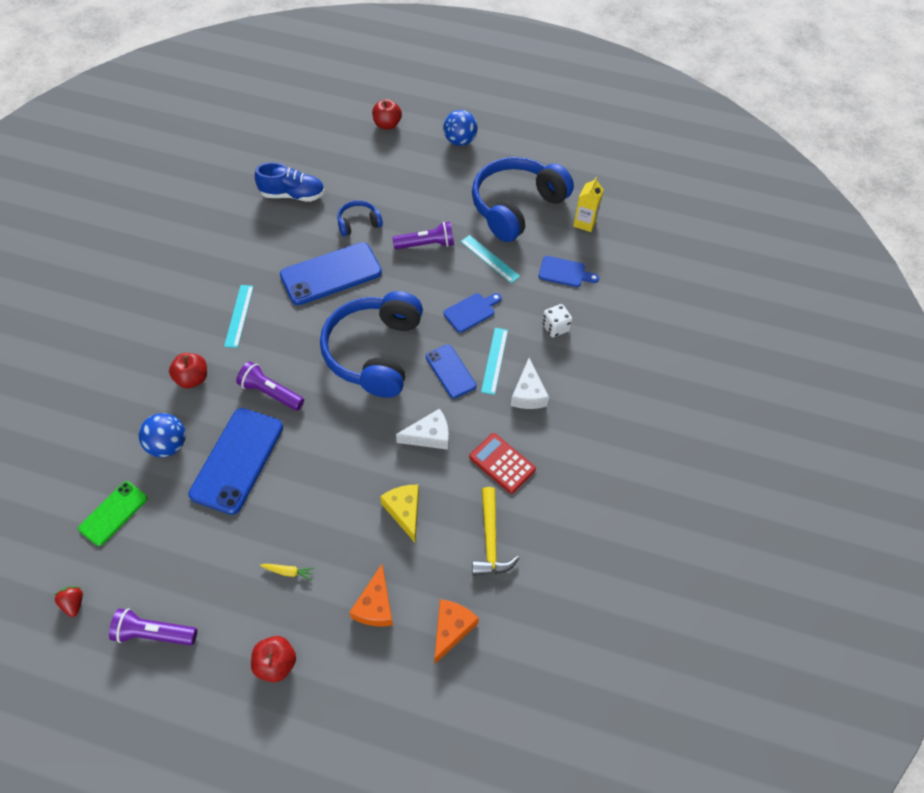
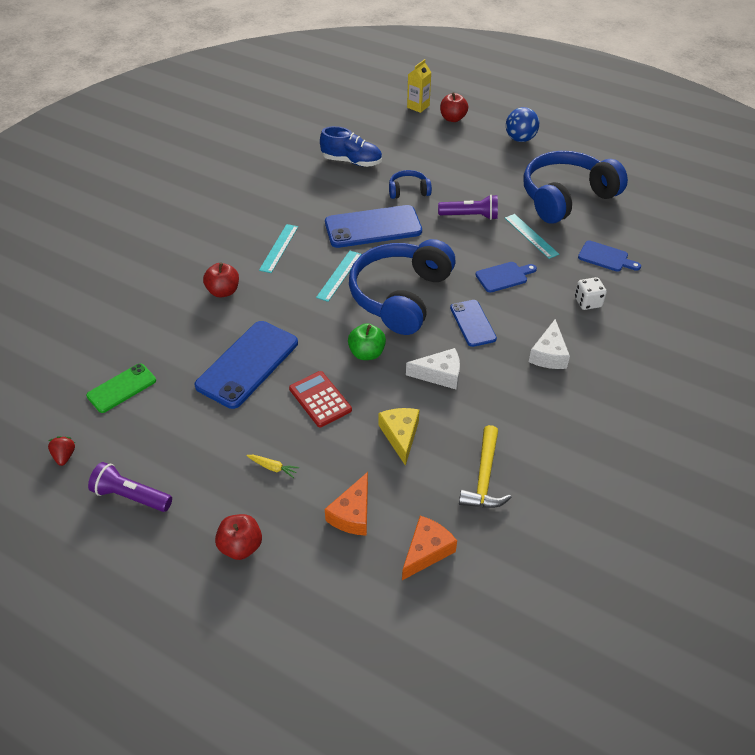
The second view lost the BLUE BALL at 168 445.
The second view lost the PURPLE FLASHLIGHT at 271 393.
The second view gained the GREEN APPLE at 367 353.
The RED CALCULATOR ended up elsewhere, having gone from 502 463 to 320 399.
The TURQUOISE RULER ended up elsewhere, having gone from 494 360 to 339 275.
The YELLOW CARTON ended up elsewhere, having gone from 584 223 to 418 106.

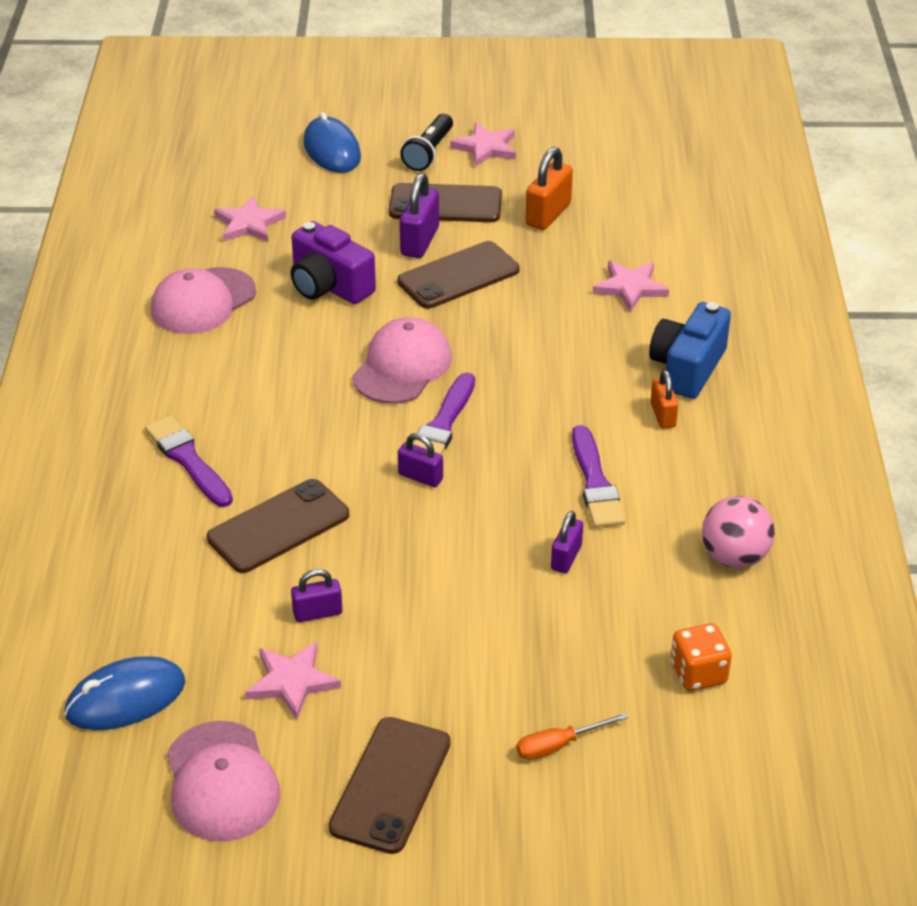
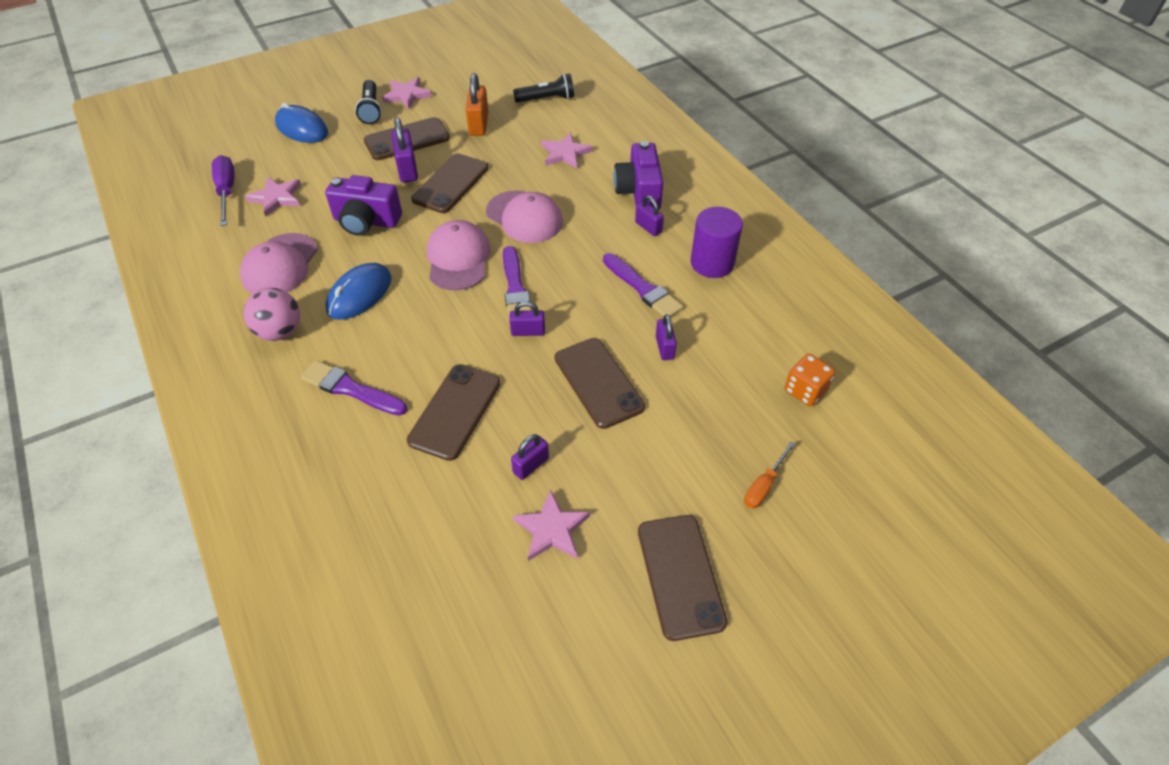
The second view gained the PURPLE SCREWDRIVER at 227 191.
The second view gained the BLACK FLASHLIGHT at 546 99.
The second view gained the BROWN PHONE at 598 382.
The second view gained the PURPLE CYLINDER at 712 263.
The BLUE MOUSE ended up elsewhere, having gone from 125 698 to 359 294.
The PINK CAP ended up elsewhere, having gone from 221 782 to 524 217.
The PINK BALL ended up elsewhere, having gone from 734 557 to 280 331.
What was the BLUE CAMERA at 687 368 turned into the PURPLE CAMERA at 639 192.
What was the ORANGE PADLOCK at 663 415 turned into the PURPLE PADLOCK at 648 227.

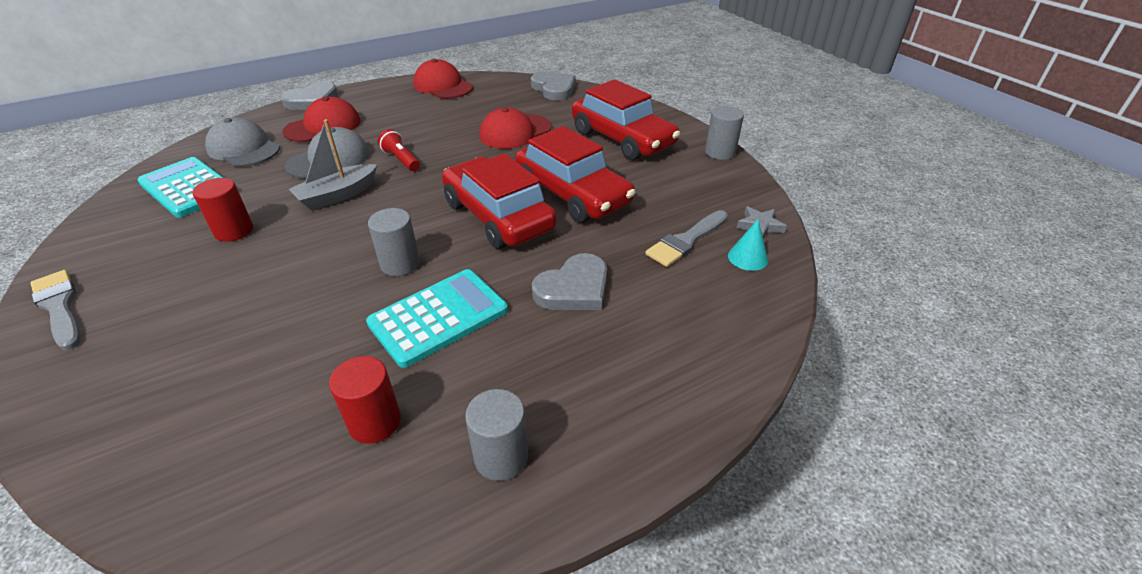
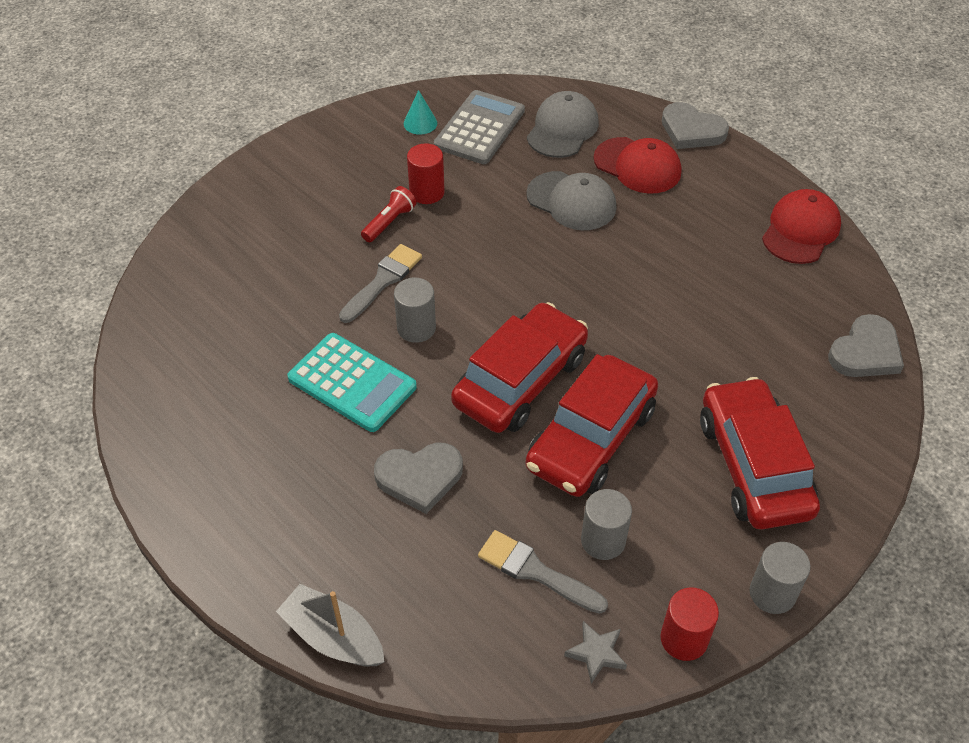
The second view lost the RED CAP at 515 132.
The GREY BRUSH ended up elsewhere, having gone from 59 307 to 382 281.
The GREY BOAT ended up elsewhere, having gone from 337 195 to 333 636.
The RED CYLINDER ended up elsewhere, having gone from 375 422 to 684 639.
The RED FLASHLIGHT ended up elsewhere, having gone from 401 160 to 389 222.
The GREY CYLINDER ended up elsewhere, having gone from 501 457 to 603 540.
The TURQUOISE CONE ended up elsewhere, having gone from 747 257 to 420 123.
What was the TURQUOISE CALCULATOR at 188 188 turned into the GREY CALCULATOR at 479 128.
The GREY HEART at 574 288 ended up facing another way, 45 degrees counterclockwise from before.
The RED CAR at 622 139 ended up facing another way, 135 degrees clockwise from before.

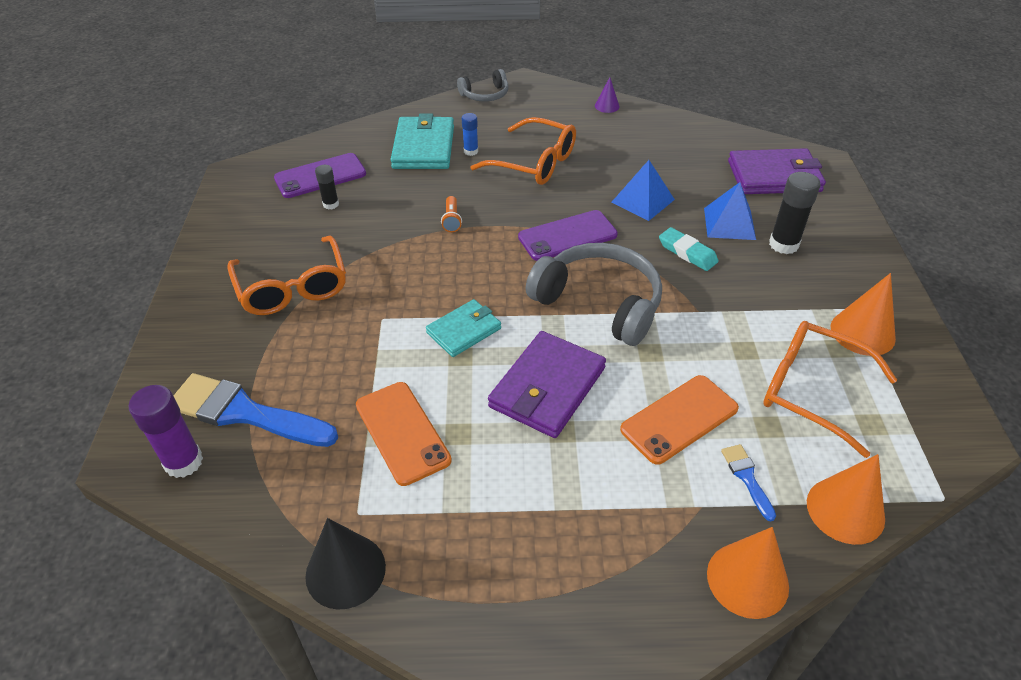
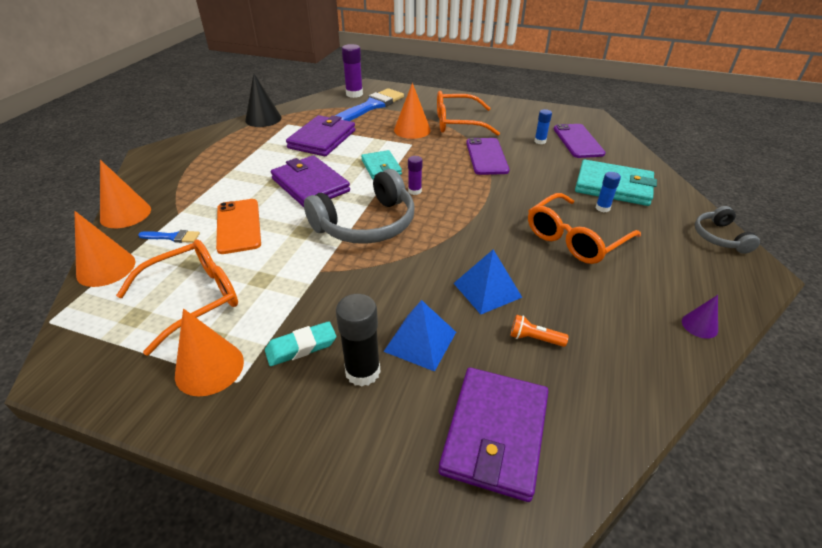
The second view gained the ORANGE CONE at 412 130.
The second view gained the PURPLE GLUE STICK at 414 191.
The ORANGE FLASHLIGHT ended up elsewhere, having gone from 452 220 to 534 339.
The PURPLE PHONE ended up elsewhere, having gone from 567 236 to 486 156.
The TURQUOISE ERASER ended up elsewhere, having gone from 687 253 to 301 347.
Where the ORANGE PHONE stood at 402 432, the PURPLE WALLET came to stand at 322 139.
What was the BLACK GLUE STICK at 331 204 turned into the BLUE GLUE STICK at 540 141.

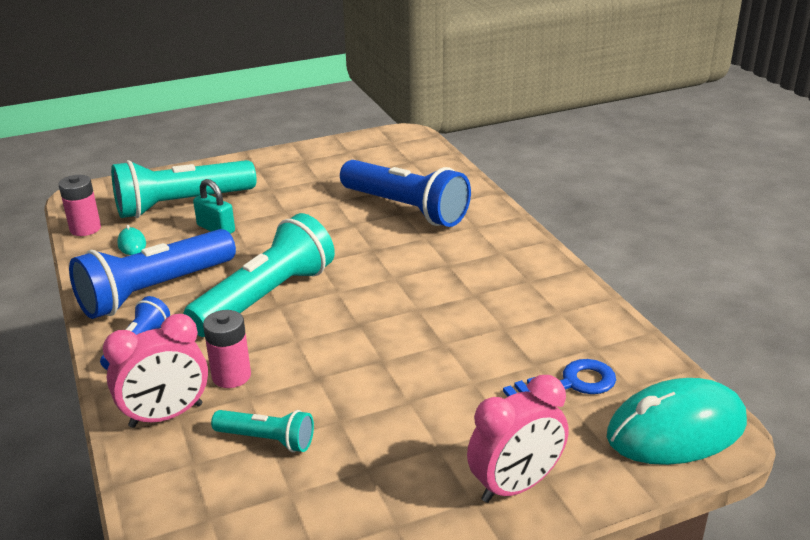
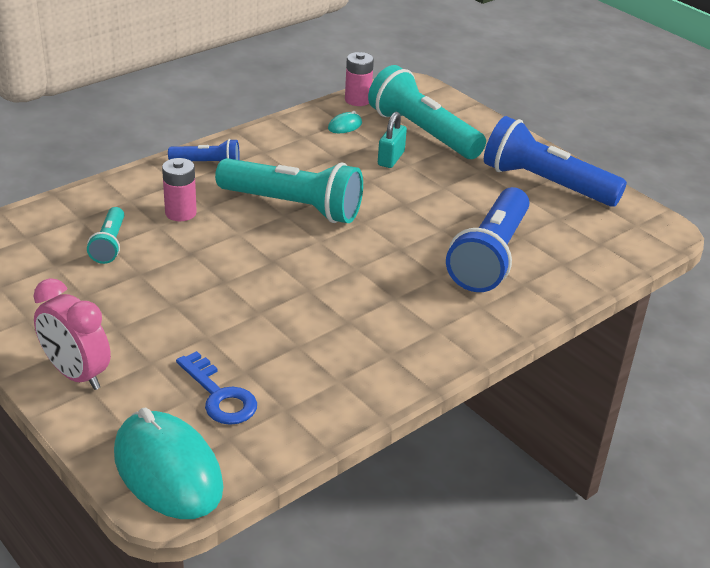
The second view lost the PINK CLOCK at 166 416.
The BLUE FLASHLIGHT ended up elsewhere, having gone from 155 291 to 546 184.

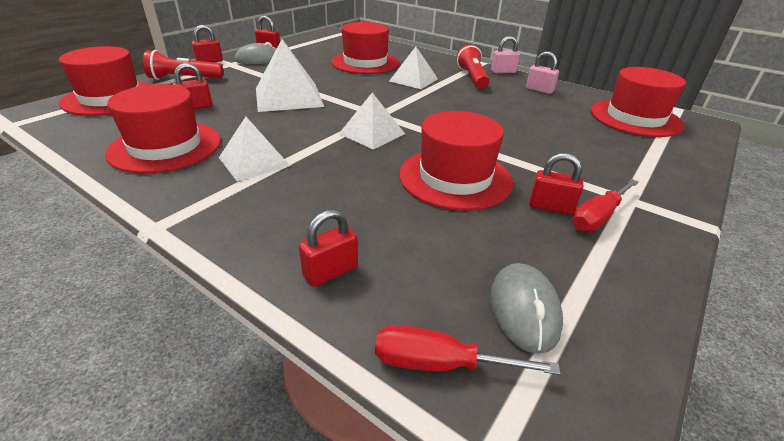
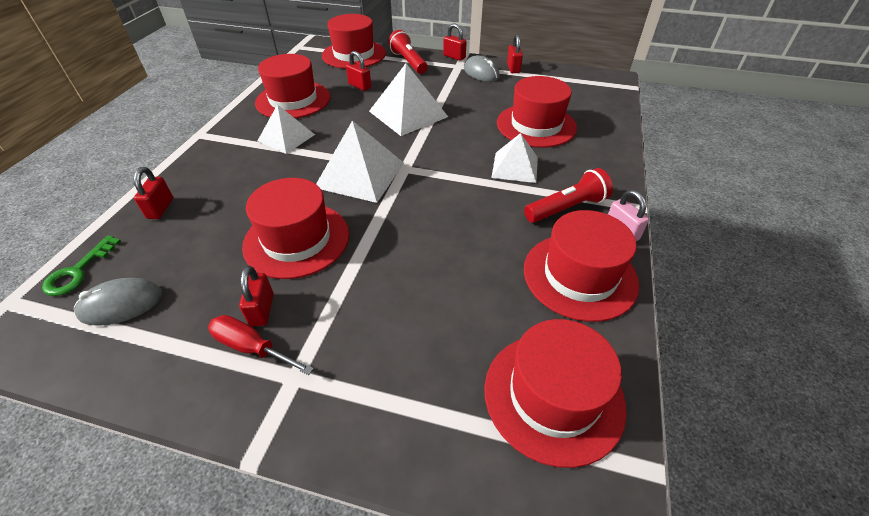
Where the RED SCREWDRIVER stood at 439 363, the GREEN KEY came to stand at 78 271.
Where the PINK PADLOCK stood at 539 90, the RED HAT came to stand at 580 276.
The RED PADLOCK at 330 272 ended up facing another way, 60 degrees clockwise from before.
The size of the WHITE PYRAMID at 372 133 changed by a factor of 1.52.

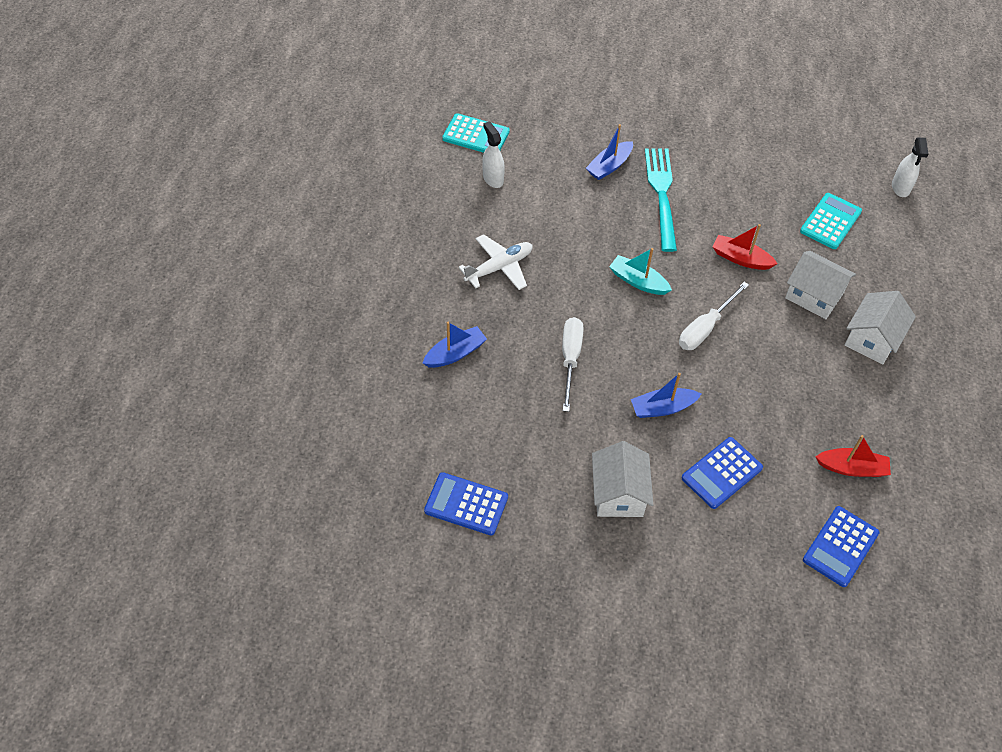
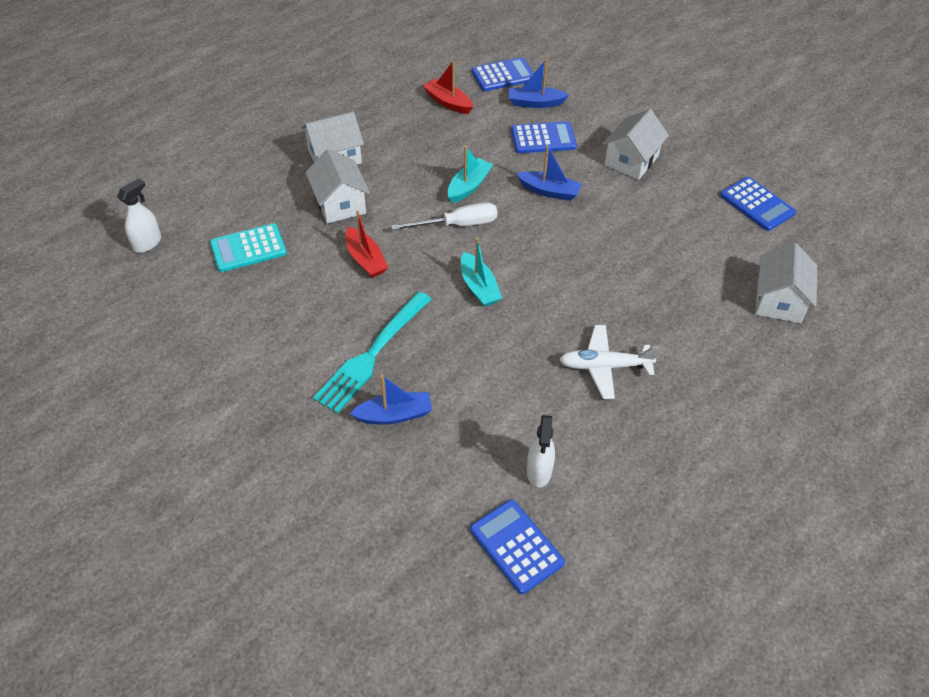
The second view lost the WHITE SCREWDRIVER at 570 359.
The second view gained the TURQUOISE BOAT at 469 186.
The second view gained the WHITE HOUSE at 779 300.
The BLUE BOAT ended up elsewhere, having gone from 455 353 to 535 103.
What was the TURQUOISE CALCULATOR at 476 135 turned into the BLUE CALCULATOR at 516 546.

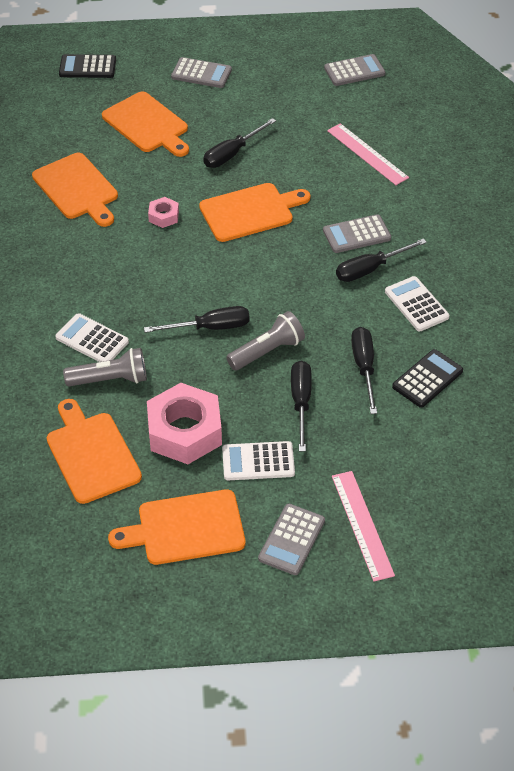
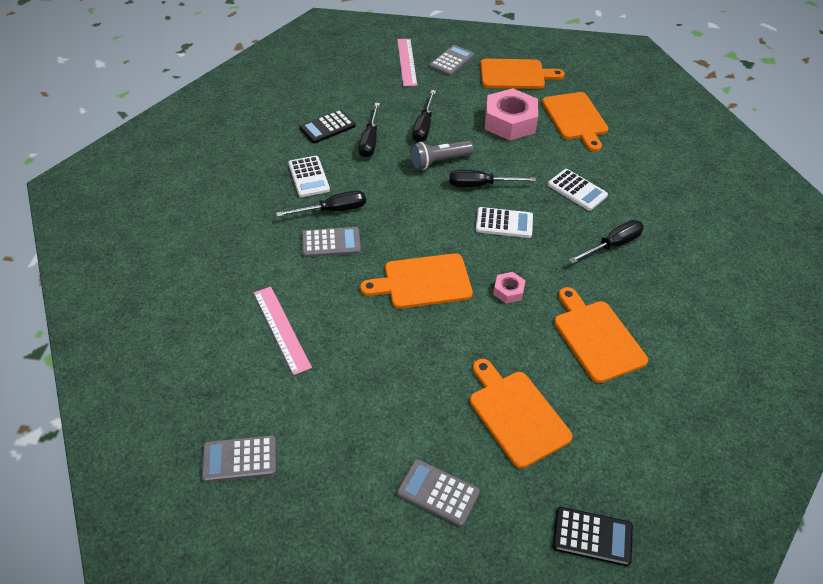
The second view lost the GREY FLASHLIGHT at 110 379.
The BLACK SCREWDRIVER ended up elsewhere, having gone from 232 154 to 612 245.
The WHITE CALCULATOR ended up elsewhere, having gone from 258 461 to 504 223.

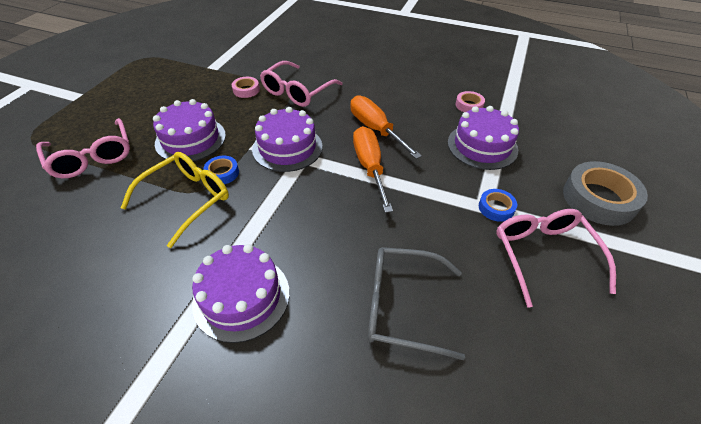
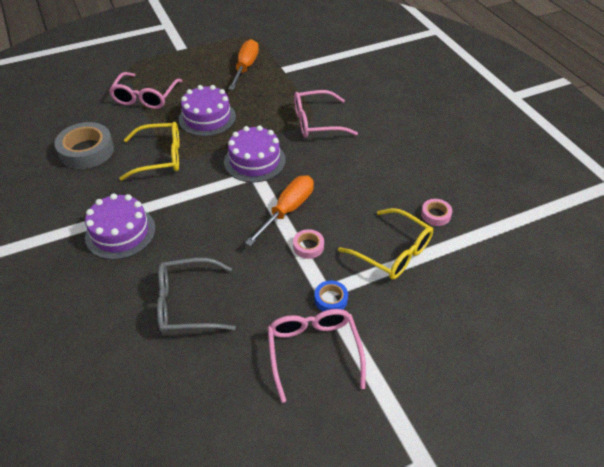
The second view lost the BLUE TAPE at 222 173.
The PINK TAPE ended up elsewhere, having gone from 246 90 to 308 246.
The ORANGE SCREWDRIVER ended up elsewhere, having gone from 375 129 to 245 67.
The GREY TAPE ended up elsewhere, having gone from 599 199 to 86 151.
Where the PURPLE CAKE stood at 482 146, the YELLOW GLASSES came to stand at 393 252.
The GREY GLASSES at 402 306 ended up facing another way, 60 degrees counterclockwise from before.
The PINK GLASSES at 544 255 ended up facing another way, 45 degrees counterclockwise from before.

